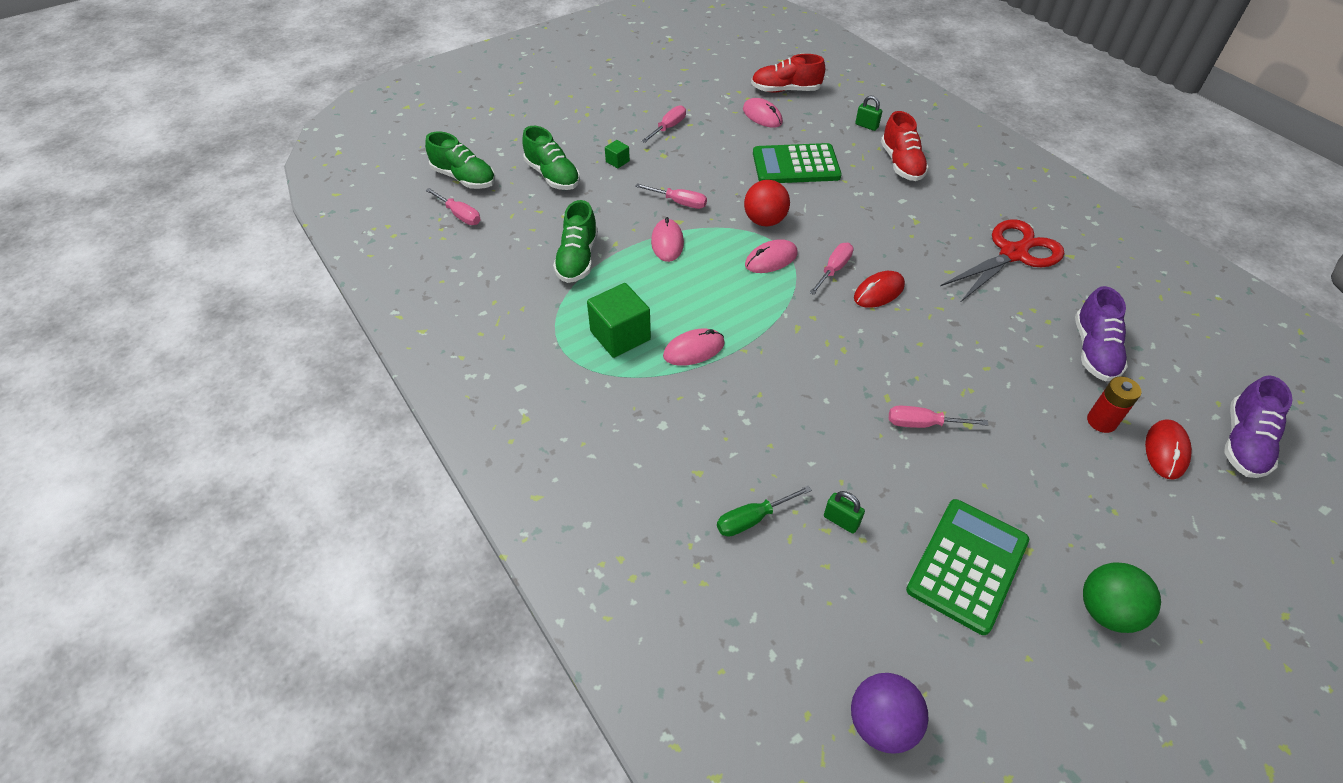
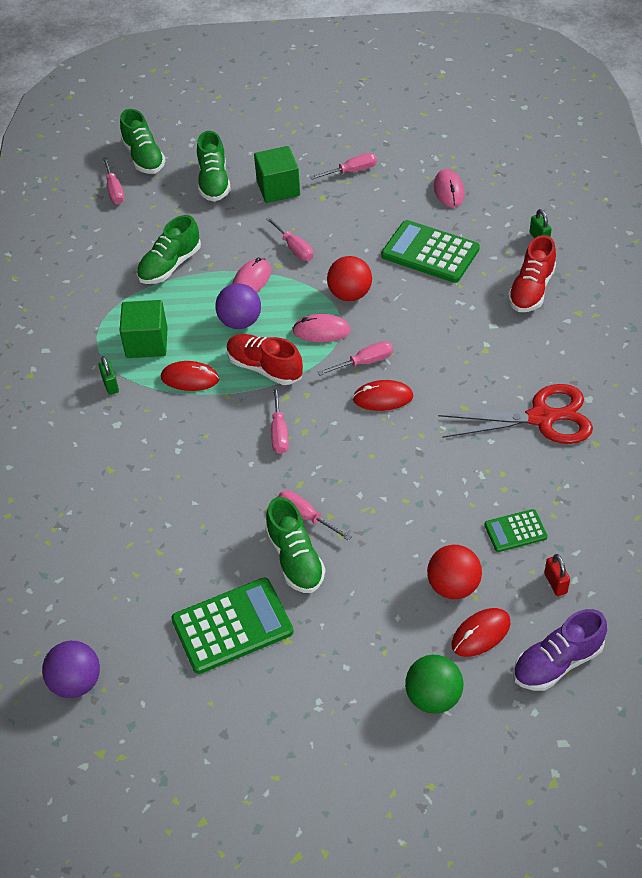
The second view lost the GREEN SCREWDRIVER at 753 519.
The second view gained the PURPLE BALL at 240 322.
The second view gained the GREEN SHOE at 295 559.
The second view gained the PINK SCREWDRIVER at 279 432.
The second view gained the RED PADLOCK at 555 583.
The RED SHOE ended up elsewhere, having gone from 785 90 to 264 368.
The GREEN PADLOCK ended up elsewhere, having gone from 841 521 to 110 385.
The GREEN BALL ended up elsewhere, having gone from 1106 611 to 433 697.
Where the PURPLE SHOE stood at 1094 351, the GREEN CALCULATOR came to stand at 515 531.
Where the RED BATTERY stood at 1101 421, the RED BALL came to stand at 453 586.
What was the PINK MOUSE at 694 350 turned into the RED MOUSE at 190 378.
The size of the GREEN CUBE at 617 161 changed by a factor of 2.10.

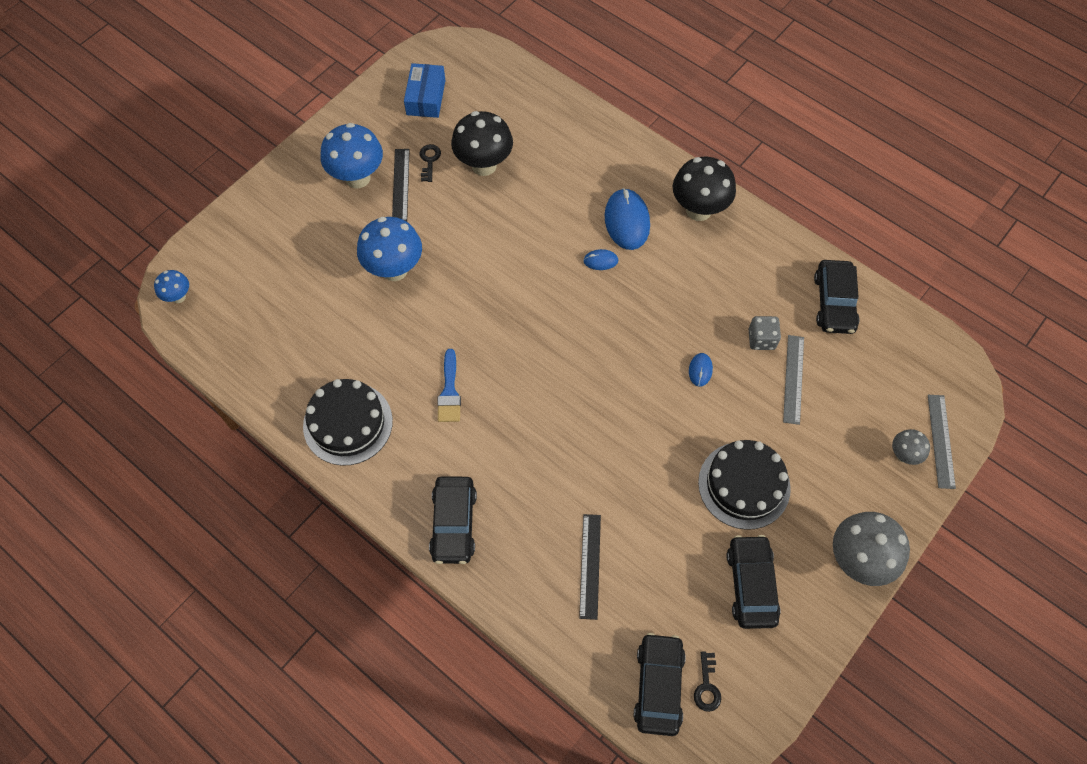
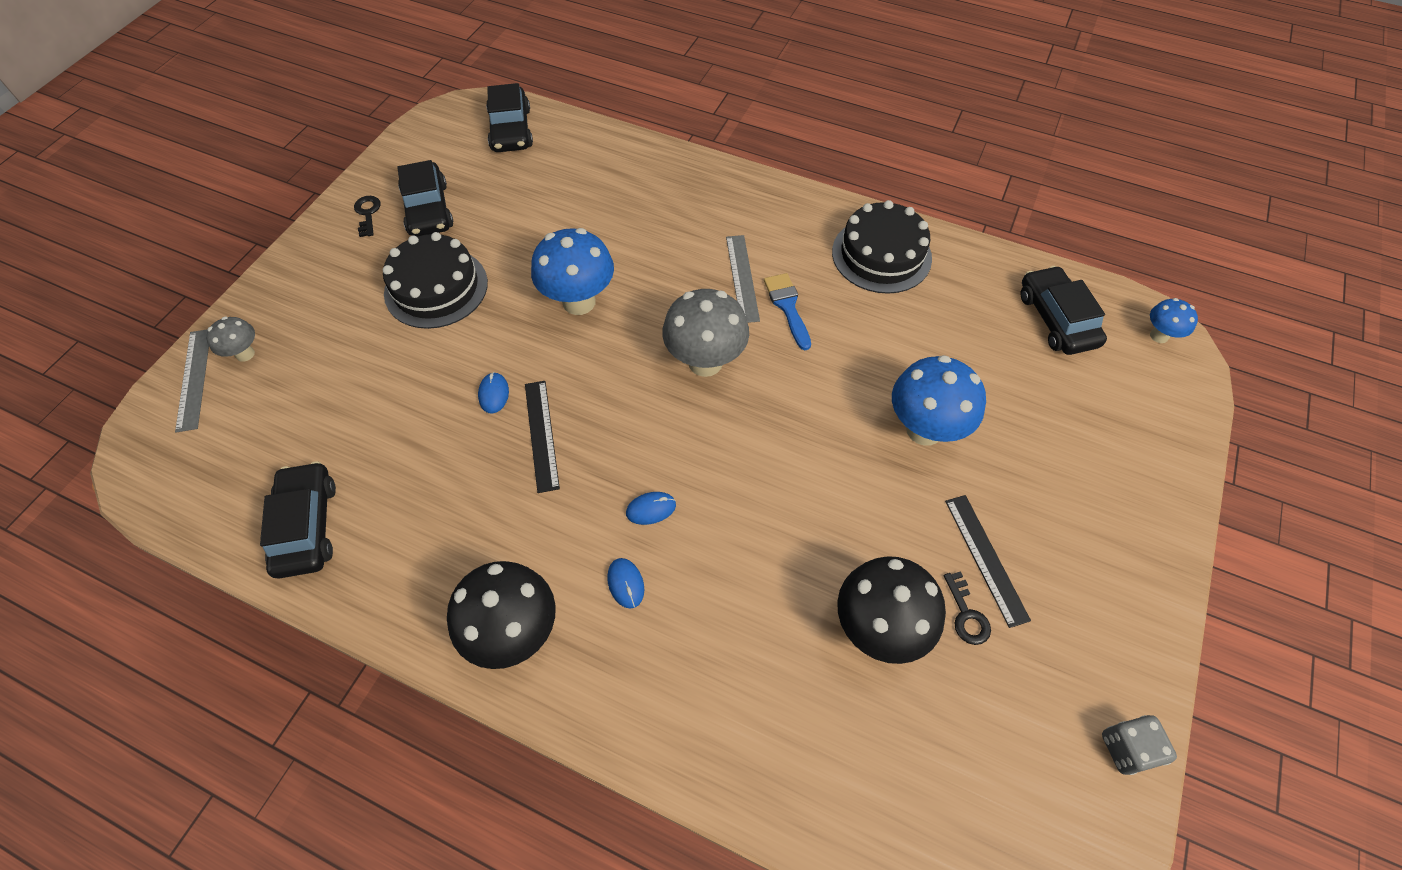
The second view lost the BLUE BOX at 426 97.
The BLUE MUSHROOM ended up elsewhere, having gone from 357 178 to 579 302.
The BLACK CAR ended up elsewhere, having gone from 453 523 to 1056 319.
The BLACK RULER ended up elsewhere, having gone from 590 565 to 541 435.
The BLACK KEY ended up elsewhere, having gone from 707 686 to 367 214.
The GREY DICE ended up elsewhere, having gone from 761 339 to 1127 748.
The GREY RULER ended up elsewhere, having gone from 793 379 to 742 278.
The GREY MUSHROOM ended up elsewhere, having gone from 857 560 to 705 362.
The size of the BLUE MOUSE at 627 221 changed by a factor of 0.49.

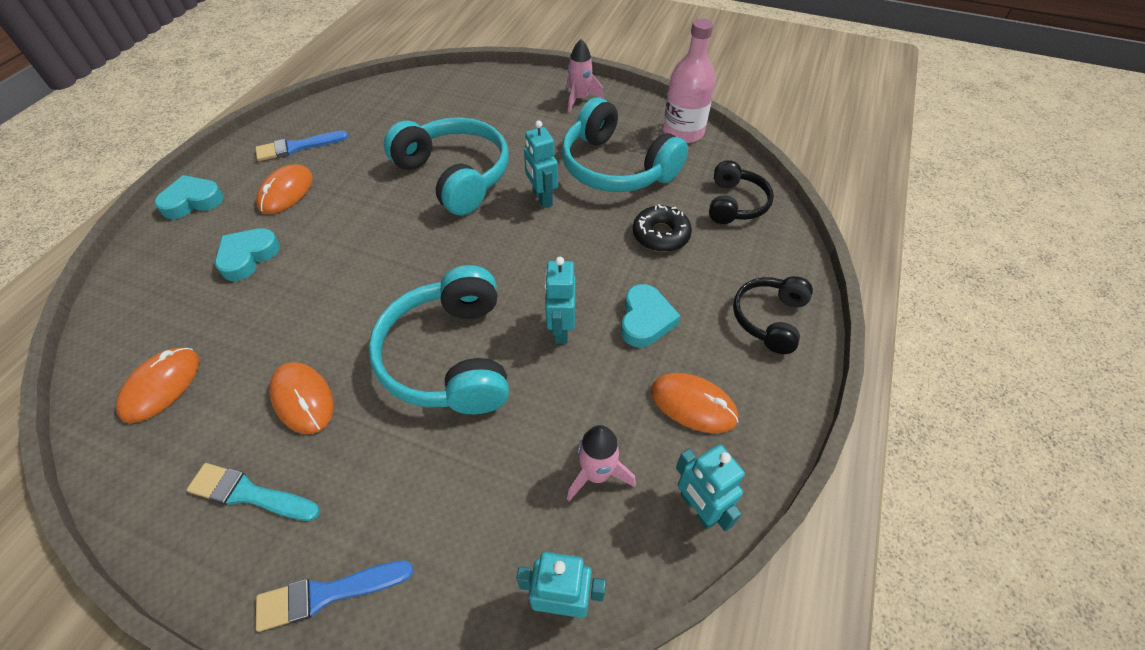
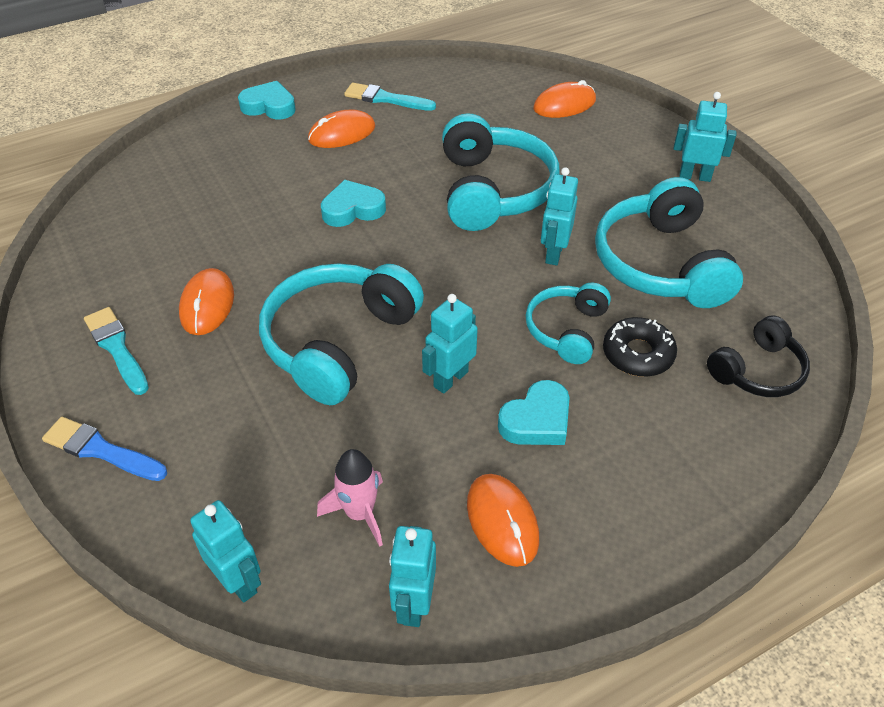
The second view lost the PINK BOTTLE at 683 132.
The second view lost the BLACK HEADPHONES at 769 319.
The second view gained the TURQUOISE HEADPHONES at 567 330.
The ORANGE MOUSE ended up elsewhere, having gone from 161 386 to 564 104.
The TURQUOISE HEART ended up elsewhere, having gone from 248 257 to 353 209.
Where the PINK ROCKET stood at 580 99, the TURQUOISE ROBOT came to stand at 694 176.
What was the BLUE BRUSH at 298 147 turned into the TURQUOISE BRUSH at 385 99.

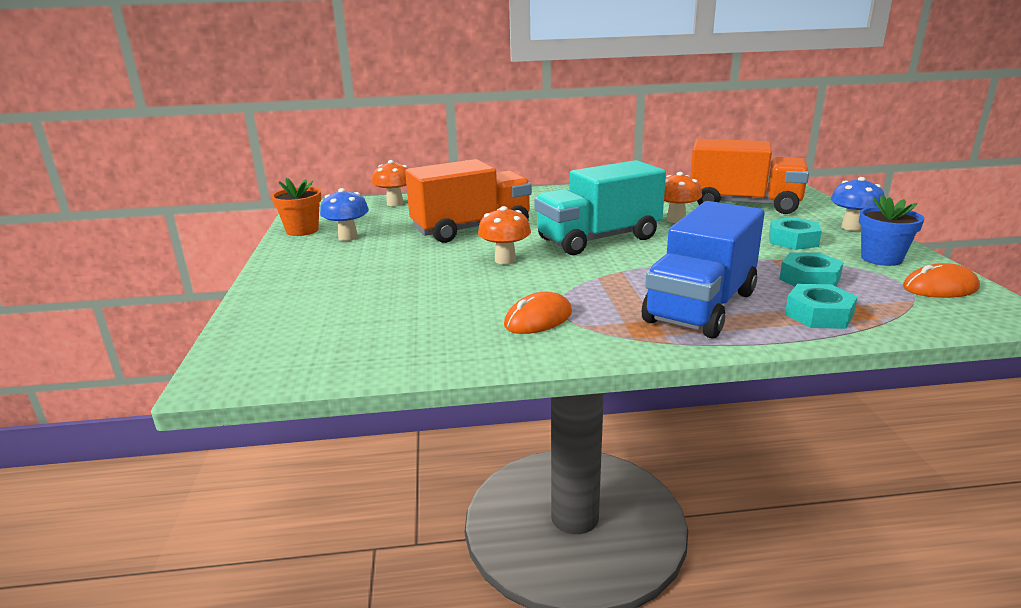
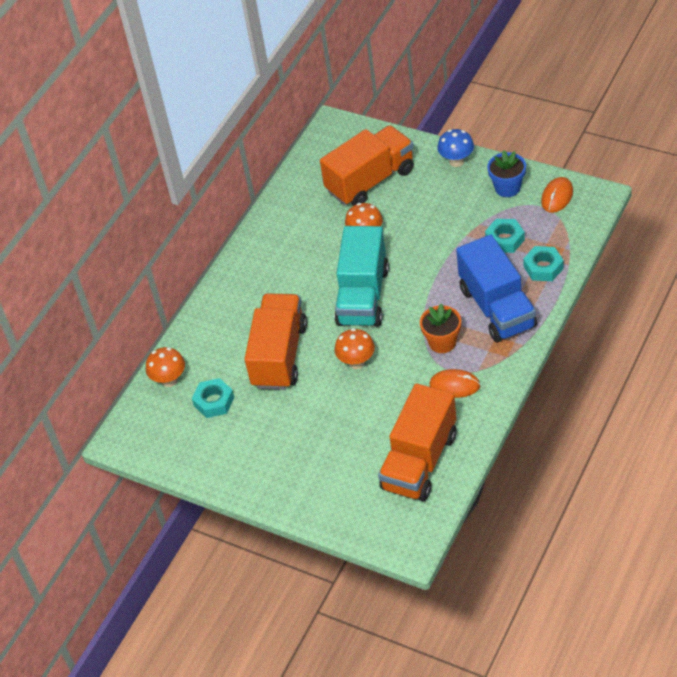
The second view lost the BLUE MUSHROOM at 348 237.
The second view gained the ORANGE TRUCK at 419 461.
The ORANGE FLOWER POT ended up elsewhere, having gone from 302 230 to 442 342.
The TURQUOISE NUT ended up elsewhere, having gone from 793 240 to 214 402.
The ORANGE MOUSE at 538 319 ended up facing another way, 75 degrees counterclockwise from before.

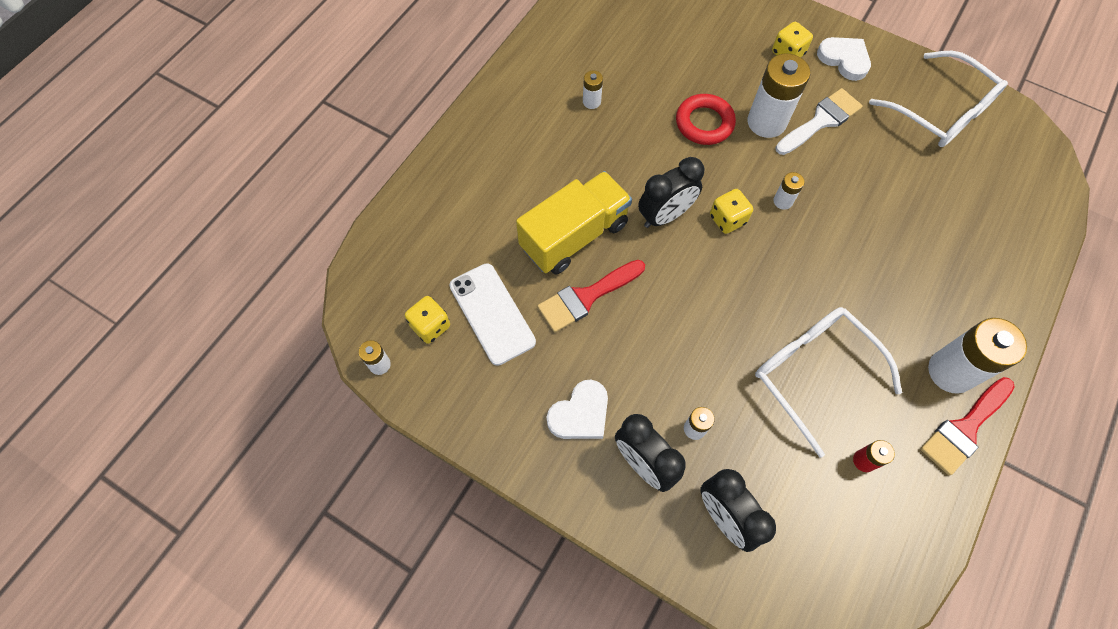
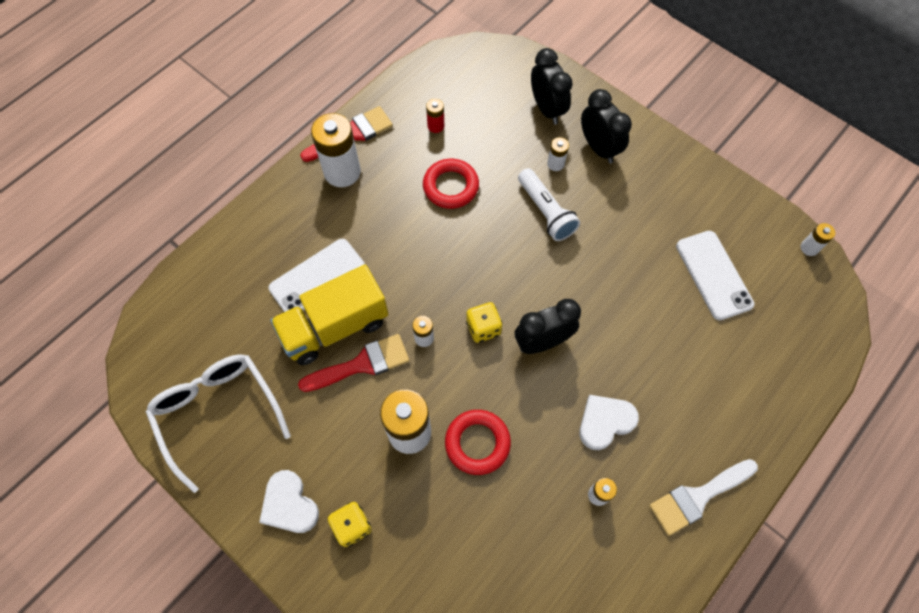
The second view lost the YELLOW DICE at 430 326.
The second view gained the WHITE PHONE at 317 277.
The second view gained the WHITE FLASHLIGHT at 546 212.
The YELLOW TRUCK ended up elsewhere, having gone from 574 236 to 335 327.
The RED BRUSH ended up elsewhere, having gone from 586 297 to 362 364.
The WHITE HEART ended up elsewhere, having gone from 580 414 to 605 422.
The WHITE BRUSH ended up elsewhere, having gone from 821 121 to 697 497.
Where the WHITE GLASSES stood at 814 374, the RED RING came to stand at 451 186.

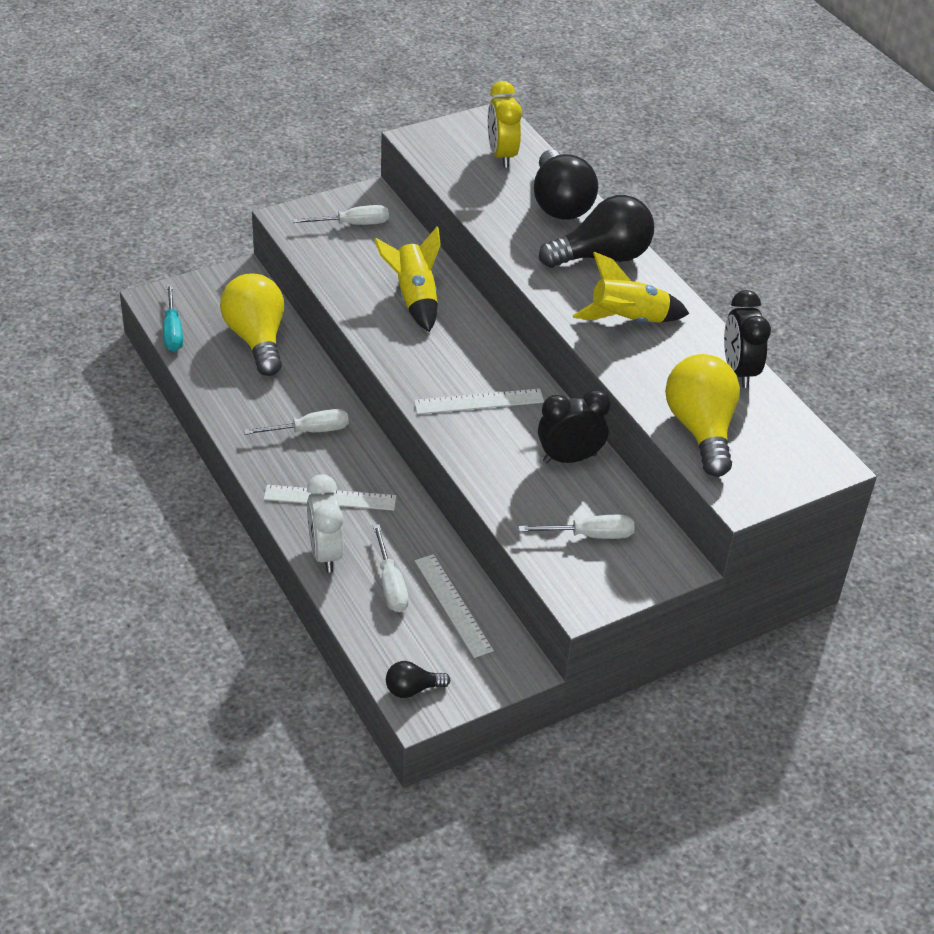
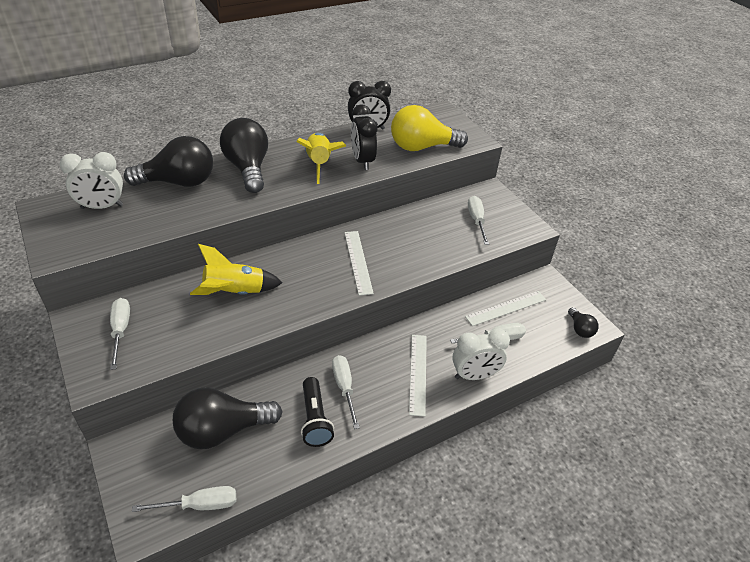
The second view gained the BLACK FLASHLIGHT at 315 419.
The BLACK CLOCK ended up elsewhere, having gone from 569 458 to 362 161.
What was the TURQUOISE SCREWDRIVER at 173 331 turned into the WHITE SCREWDRIVER at 199 505.
What was the YELLOW LIGHT BULB at 257 339 turned into the BLACK LIGHT BULB at 222 430.
What was the YELLOW CLOCK at 501 155 turned into the WHITE CLOCK at 102 207.

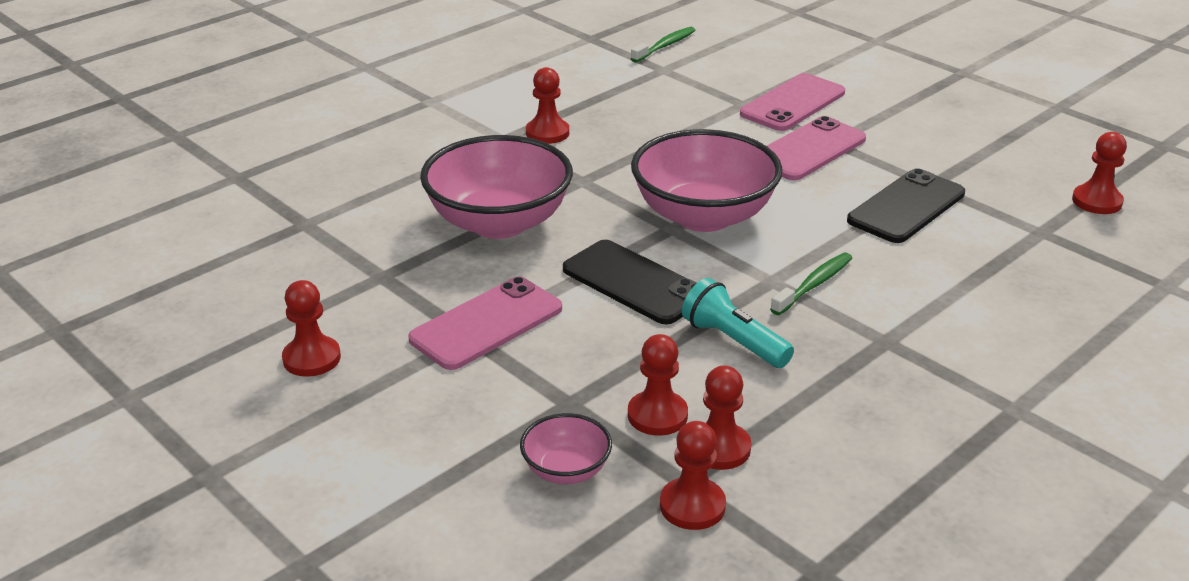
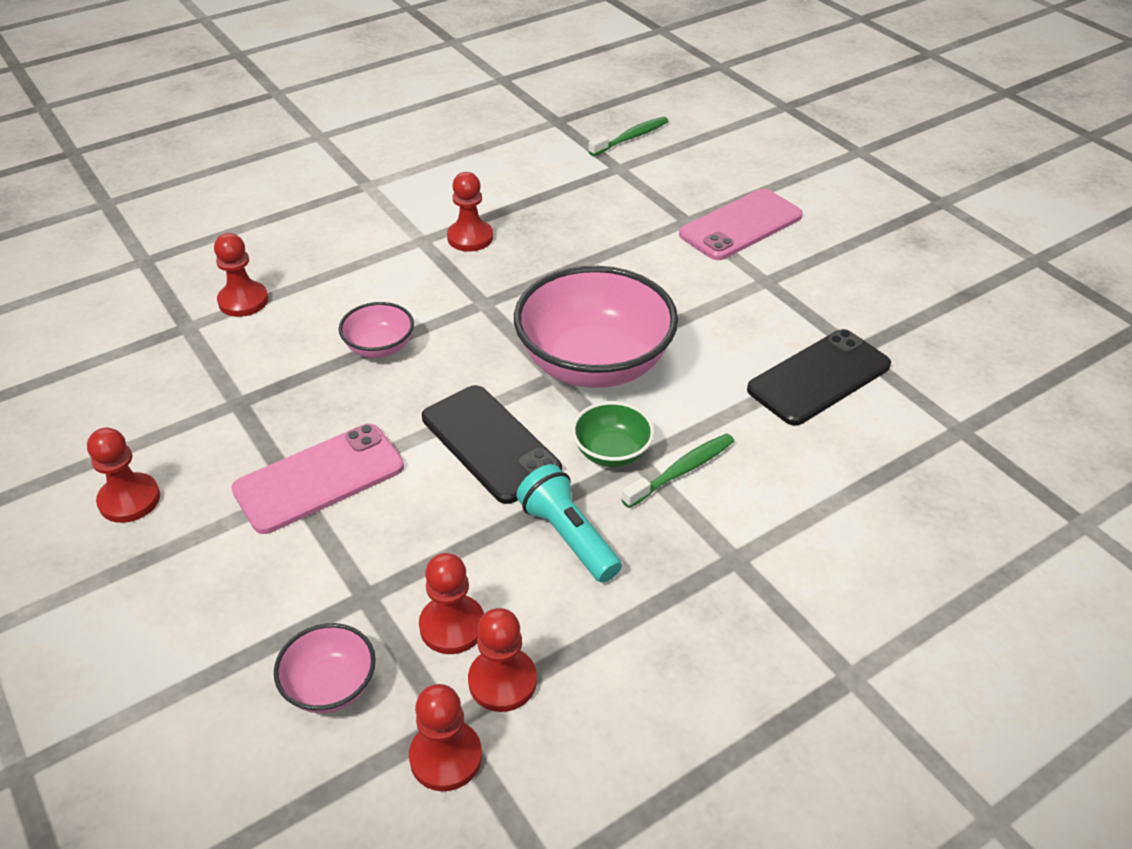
The second view lost the PINK PHONE at 808 150.
The second view gained the GREEN BOWL at 612 452.
The RED PAWN ended up elsewhere, having gone from 1097 201 to 243 301.
The size of the PINK BOWL at 499 222 changed by a factor of 0.47.

